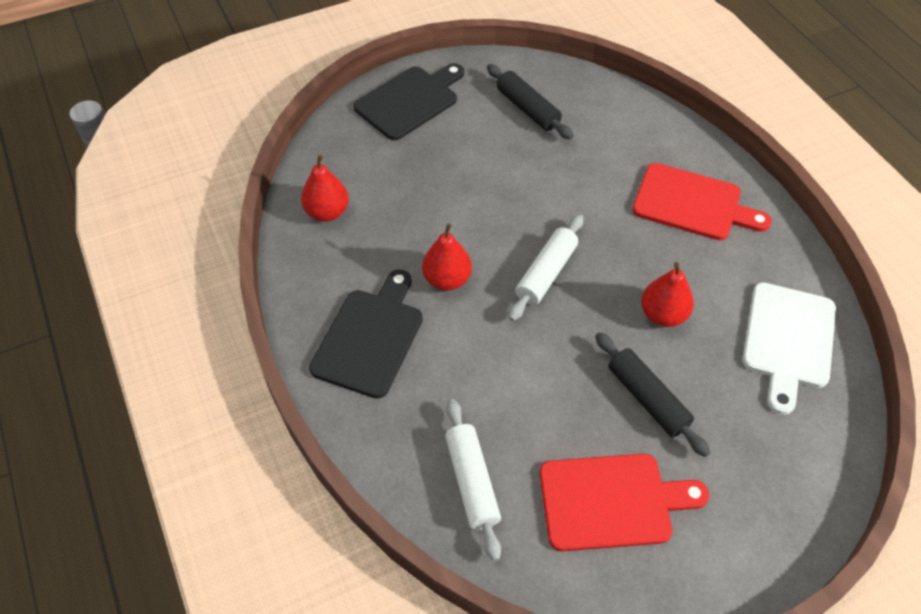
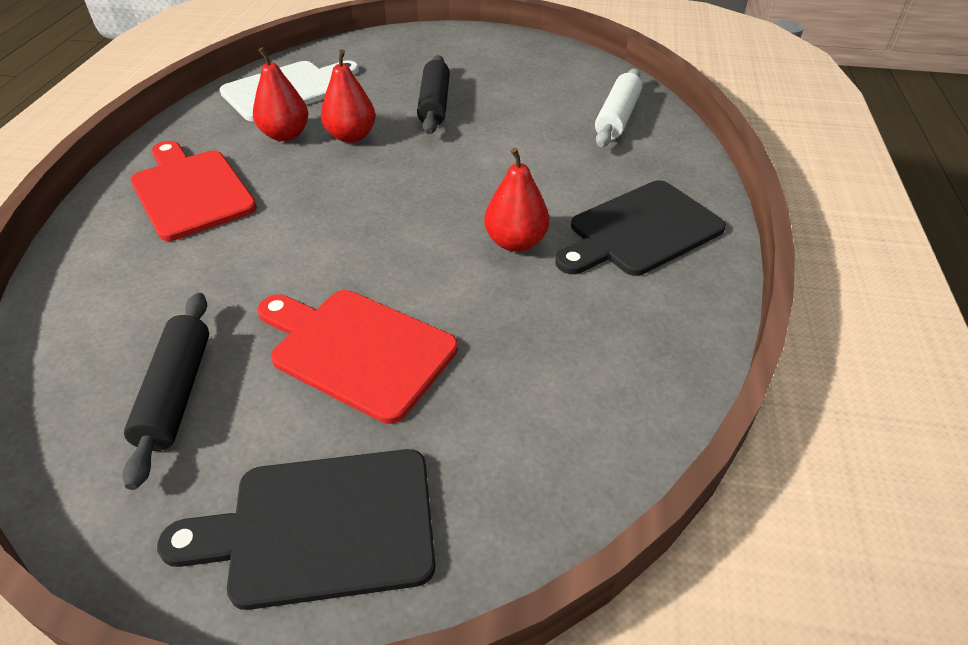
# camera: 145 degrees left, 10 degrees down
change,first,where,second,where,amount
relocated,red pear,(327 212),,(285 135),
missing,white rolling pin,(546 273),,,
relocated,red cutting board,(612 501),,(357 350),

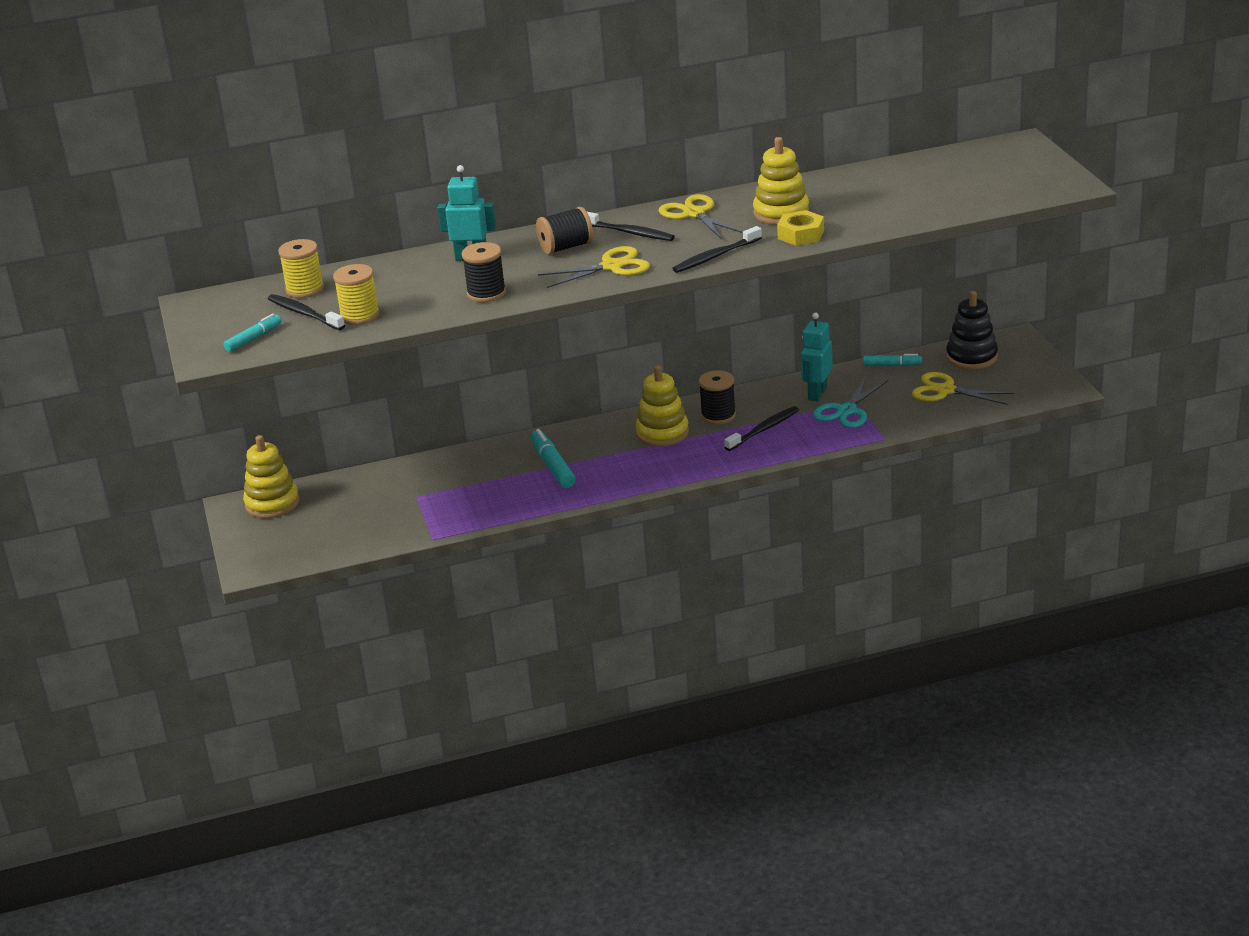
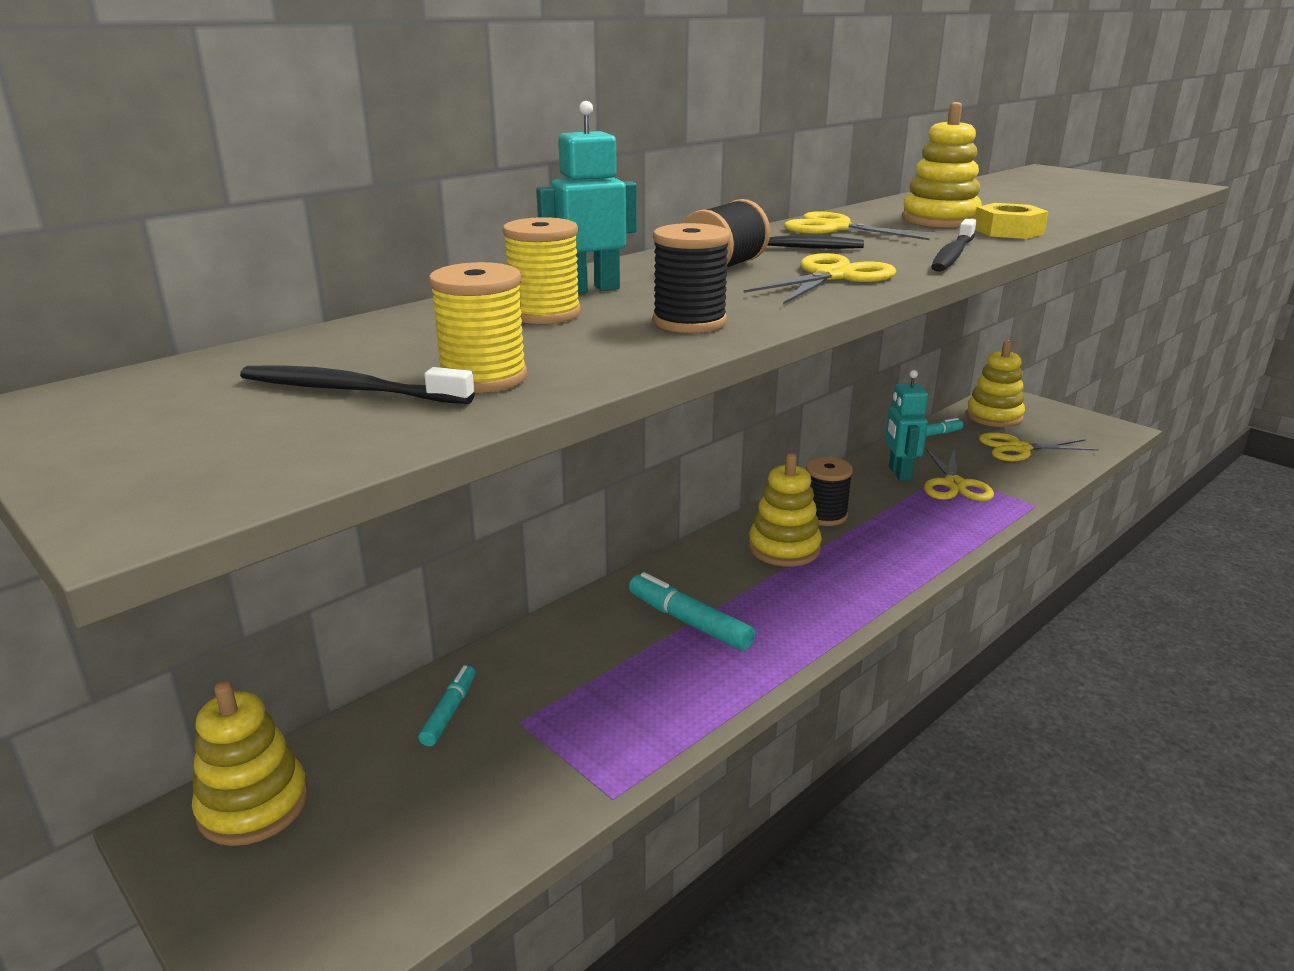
# camera: 30 degrees left, 5 degrees down
change,first,where,second,where,amount
relocated,turquoise marker,(254 338),,(449 711),
relocated,yellow spool,(305 289),,(544 314),
missing,black toothbrush,(764 429),,,
colour,turquoise scissors,(846 411),yellow scissors,(954 485),
colour,black stacking toy,(971 357),yellow stacking toy,(994 417),

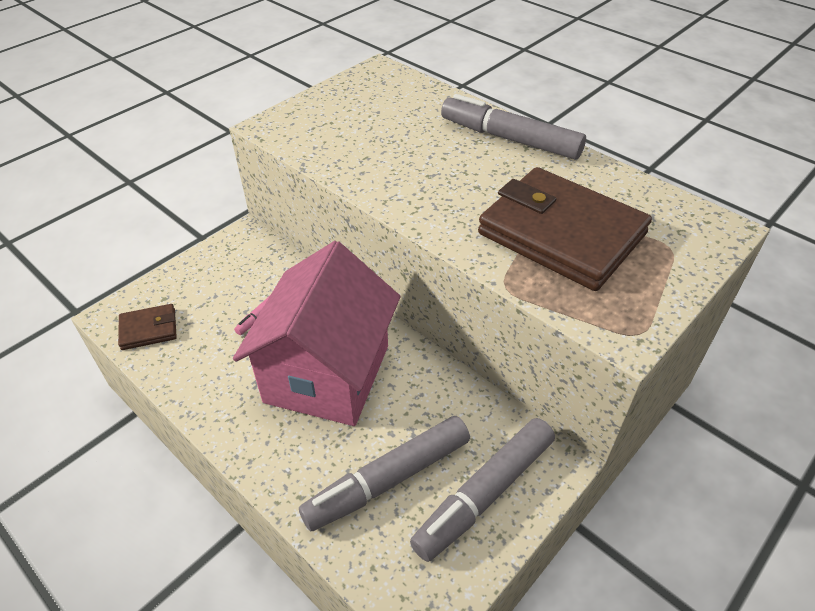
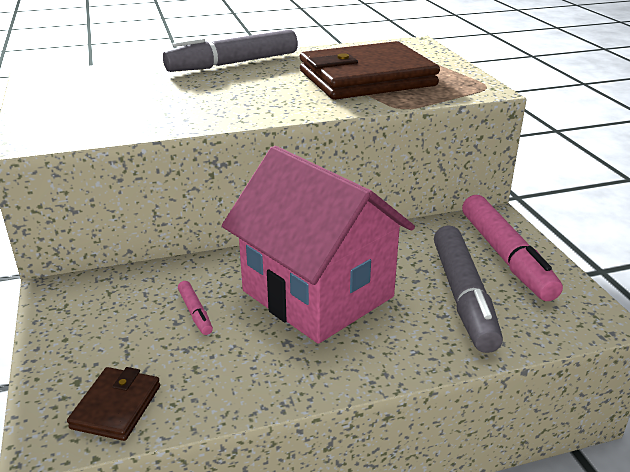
# camera: 60 degrees left, 15 degrees down
change,first,where,second,where,amount
colour,grey marker,(484 493),pink marker,(505 256),

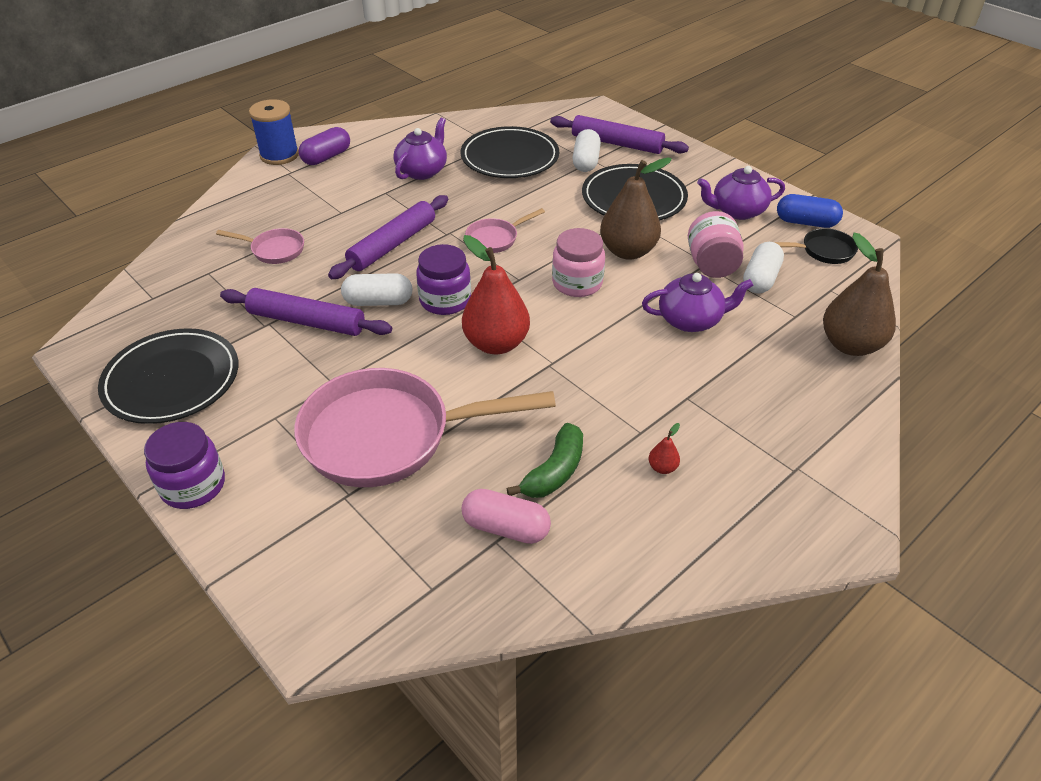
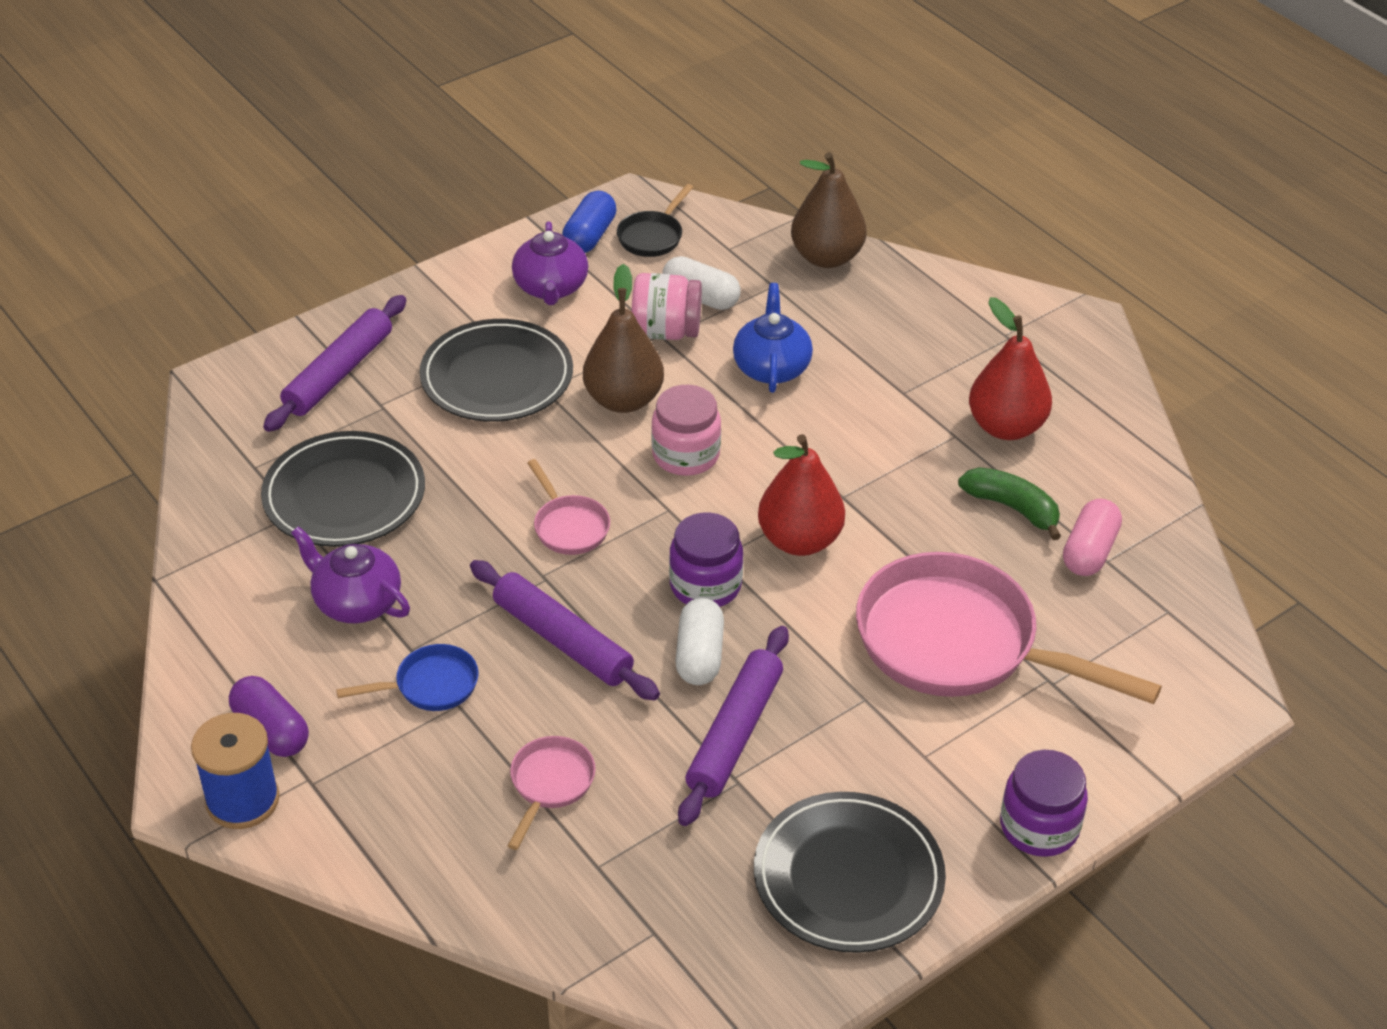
# camera: 85 degrees left, 0 degrees up
change,first,where,second,where,amount
spun,pink pan,(388 436),,(959 644),120 degrees clockwise
missing,white capsule,(585 161),,,
colour,purple teapot,(691 320),blue teapot,(771 367),
size,red pear,(662 467),,(1006 427),x2.50
spun,black pan,(823 251),,(652 236),150 degrees counterclockwise
appeared,,,blue pan,(430 685),

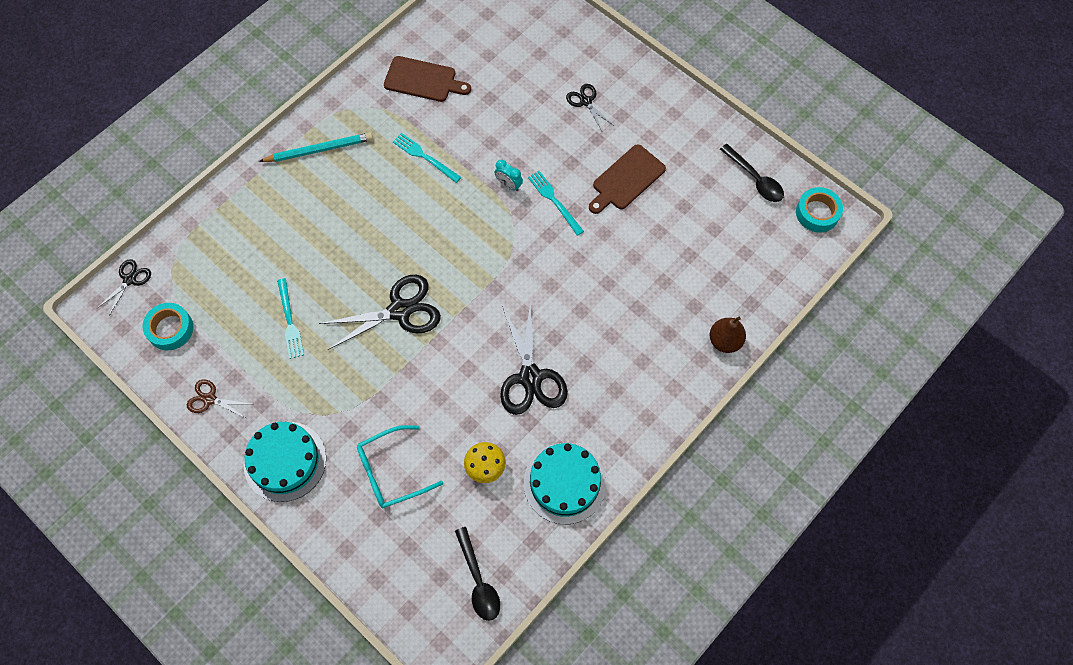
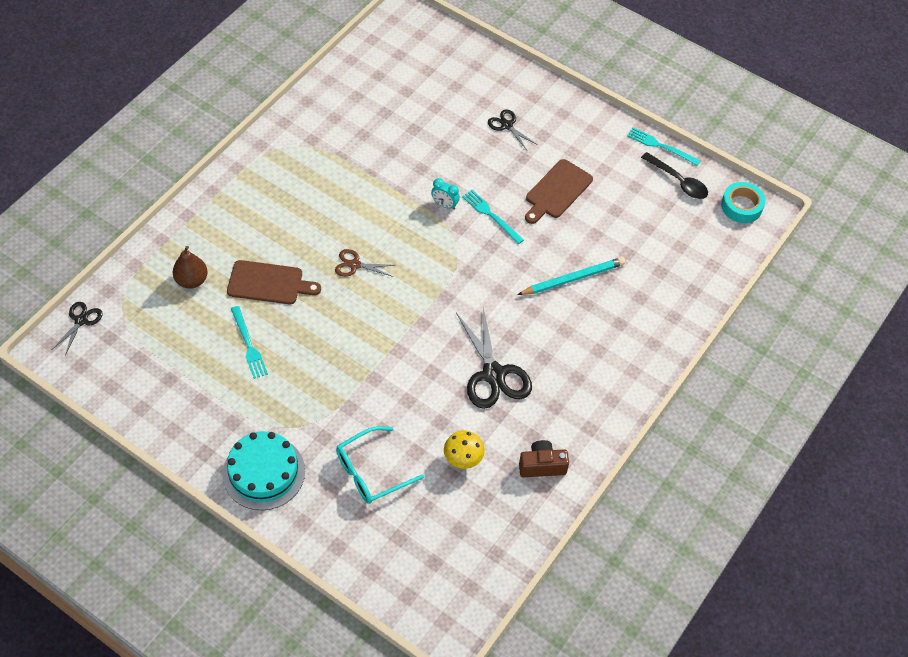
# camera: 10 degrees left, 10 degrees down
change,first,where,second,where,amount
missing,turquoise tape,(170 329),,,
relocated,brown scissors,(210 399),,(355 265),
relocated,turquoise pencil,(319 149),,(573 278),
missing,black scissors,(400 311),,,
relocated,brown cutting board,(423 80),,(269 283),
relocated,turquoise fork,(425 157),,(661 146),
missing,black spoon,(478 581),,,
exchanged,turquoise cake,(564 483),brown camera,(542 465),
relocated,brown pear,(725 341),,(192 280),

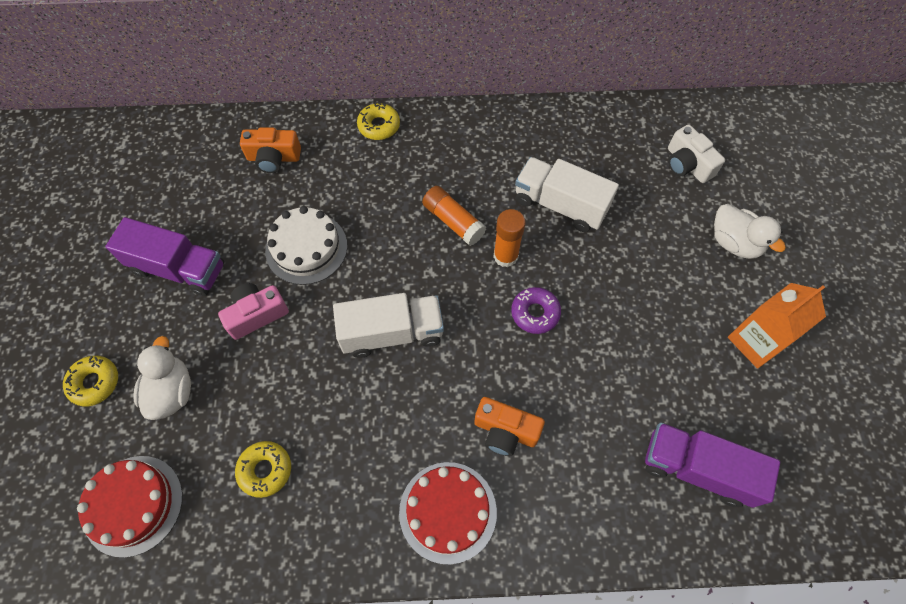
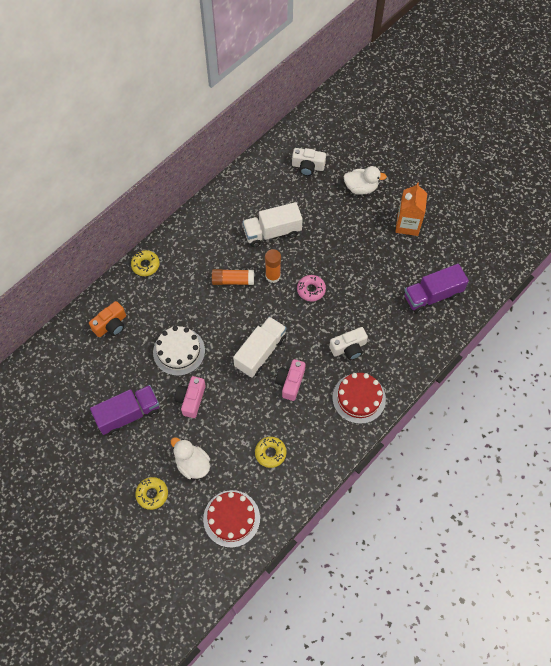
# camera: 45 degrees left, 0 degrees up
change,first,where,second,where,amount
colour,orange camera,(505 431),white camera,(349 348),
colour,purple donut,(535 313),pink donut,(311 290),
appeared,,,pink camera,(290 382),

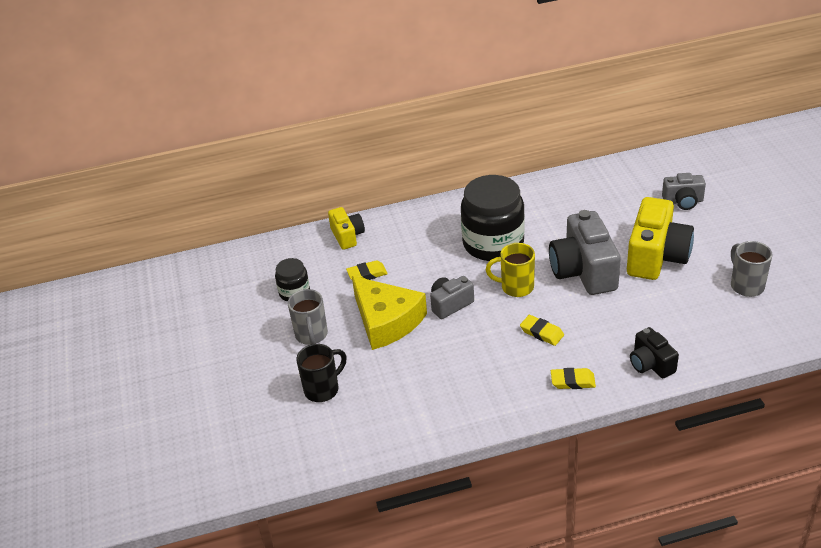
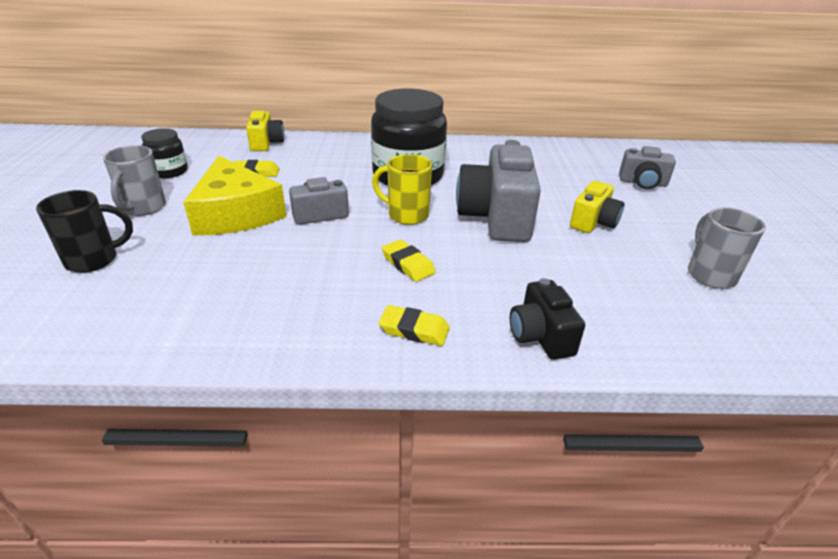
# camera: 10 degrees right, 5 degrees down
change,first,where,second,where,amount
size,yellow camera,(656 257),,(593 222),x0.55

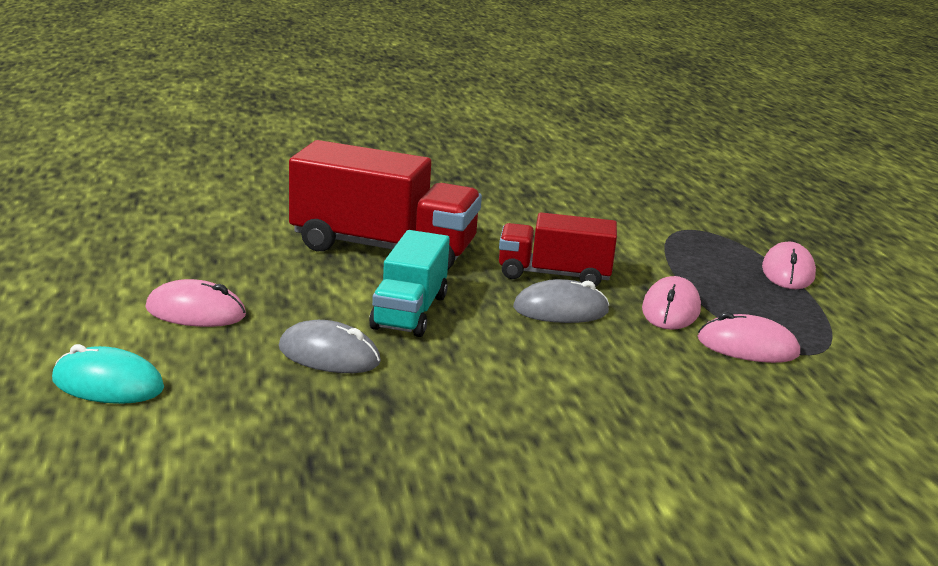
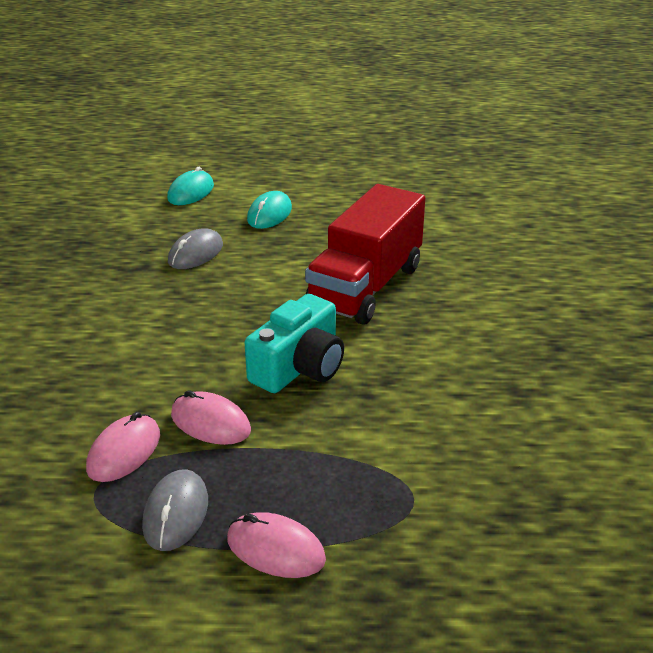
# camera: 105 degrees right, 10 degrees up
change,first,where,second,where,amount
colour,pink mouse,(196 312),turquoise mouse,(269 214),
missing,turquoise truck,(410 312),,,
exchanged,red truck,(554 274),turquoise camera,(299 367),
relocated,grey mouse,(560 310),,(176 513),

